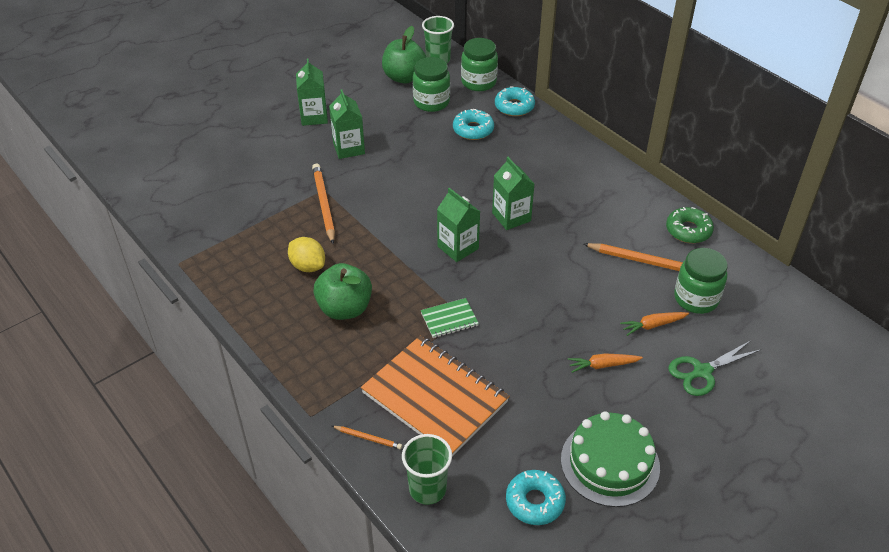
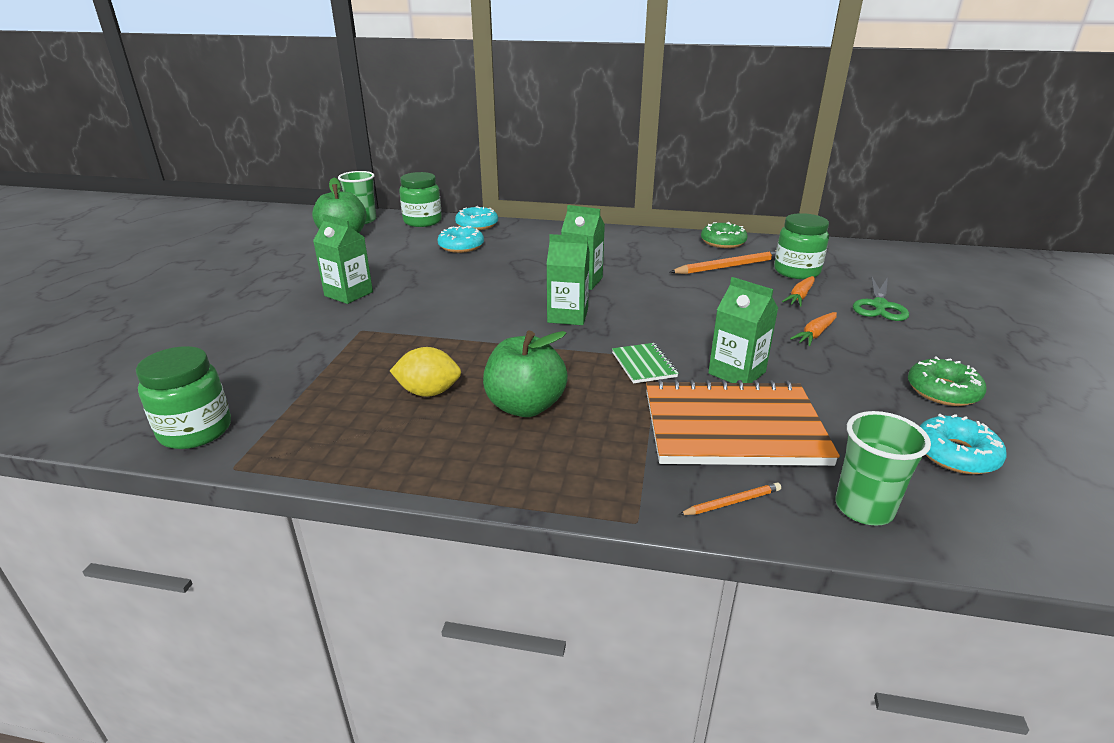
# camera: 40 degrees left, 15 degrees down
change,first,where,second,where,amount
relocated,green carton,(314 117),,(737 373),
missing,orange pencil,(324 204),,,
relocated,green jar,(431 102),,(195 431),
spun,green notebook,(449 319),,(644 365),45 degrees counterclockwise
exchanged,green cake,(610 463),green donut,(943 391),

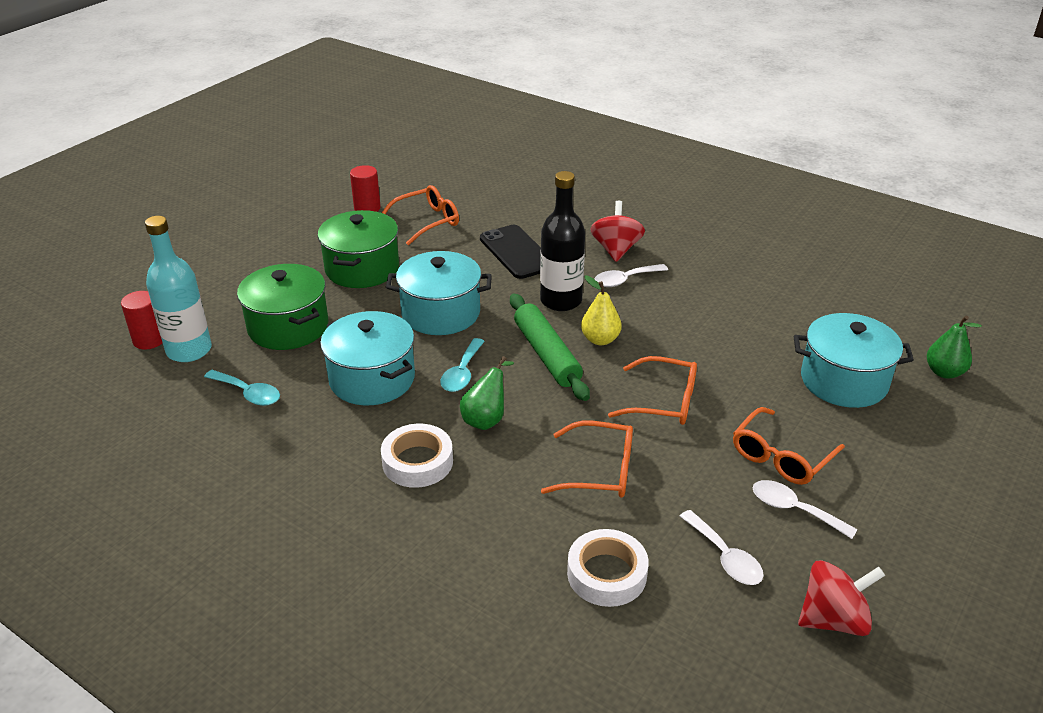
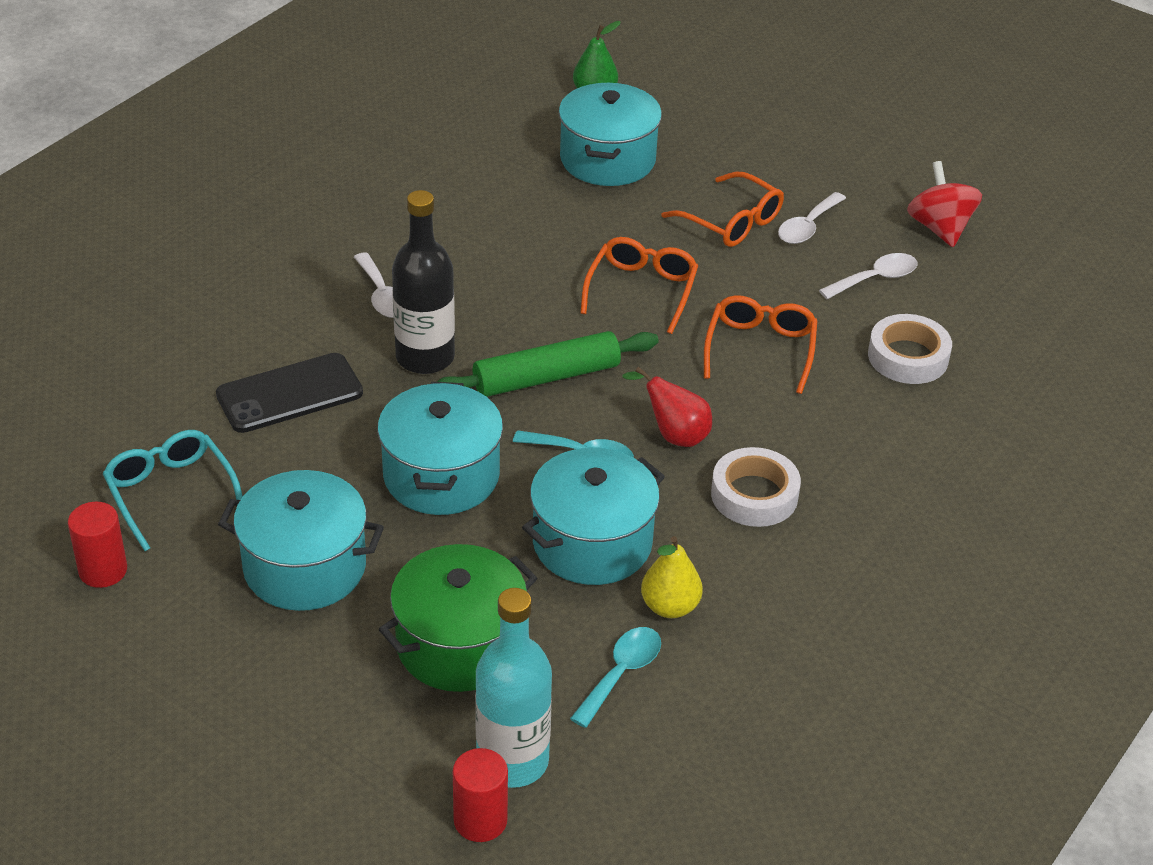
# camera: 90 degrees left, 5 degrees up
change,first,where,second,where,amount
colour,green pot,(362 268),turquoise pot,(305 567),
colour,orange glasses,(427 221),turquoise glasses,(170 492),
colour,green pear,(486 419),red pear,(674 435),
relocated,yellow pear,(600 339),,(670 607),
missing,red spinning top,(616 250),,,

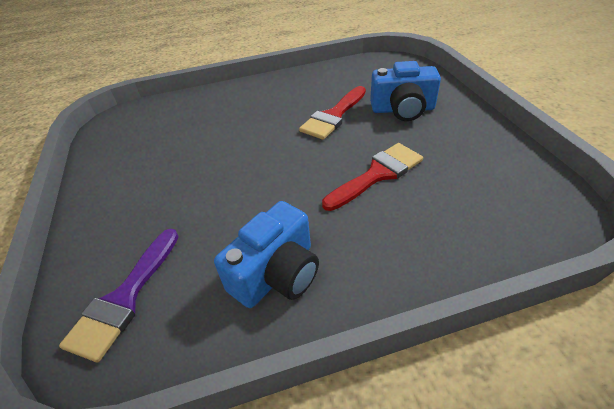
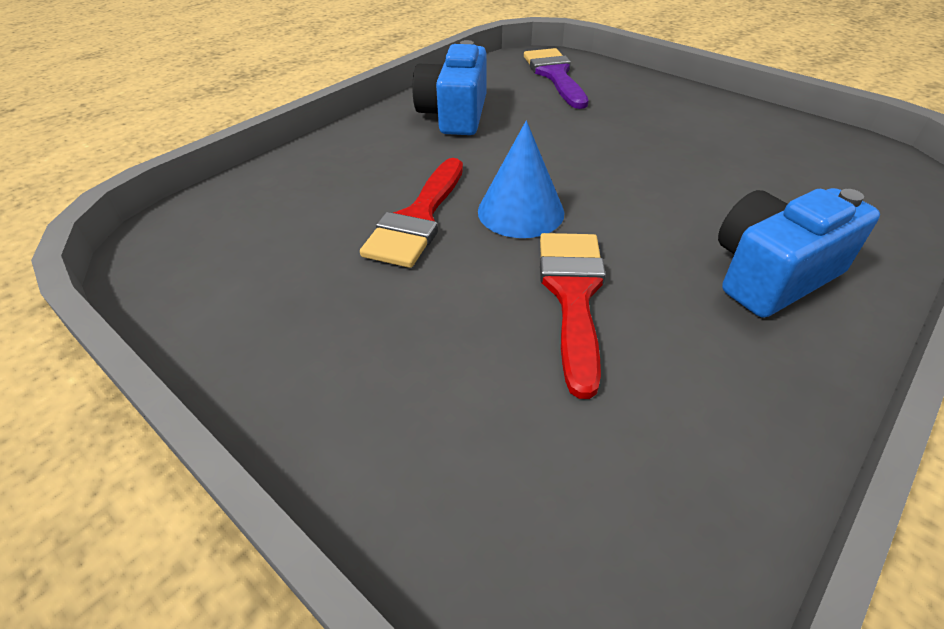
# camera: 145 degrees right, 0 degrees up
change,first,where,second,where,amount
relocated,blue camera,(402 109),,(771 274),
appeared,,,blue cone,(520 211),

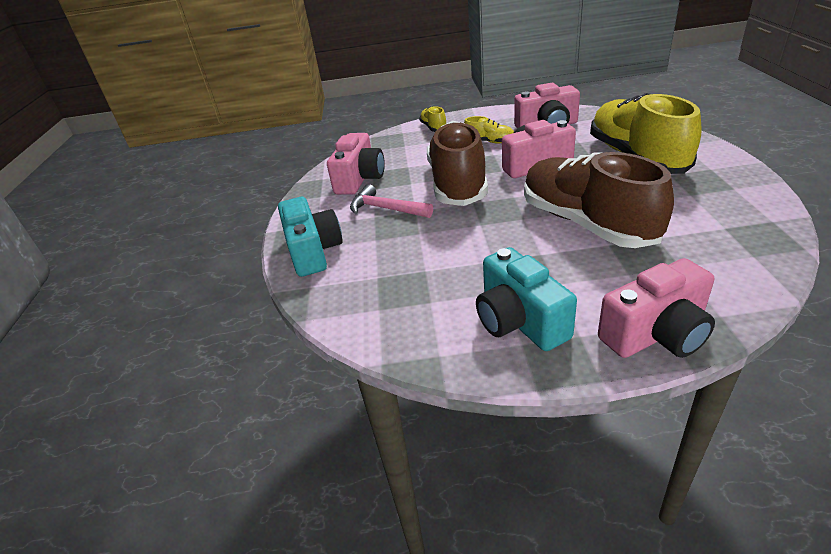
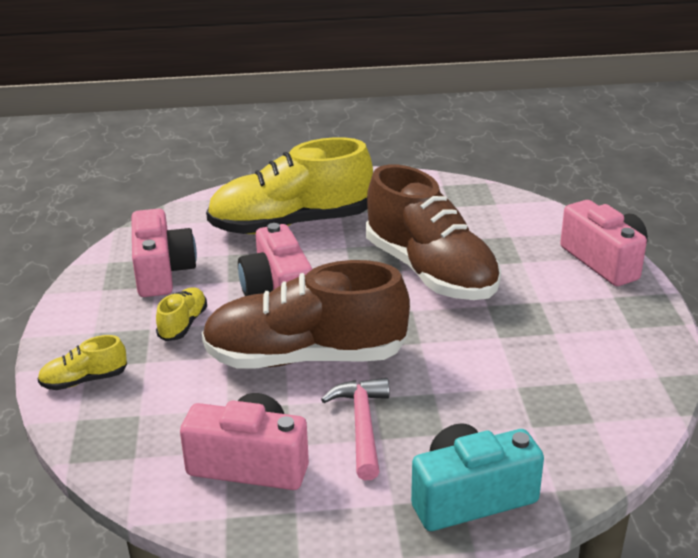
# camera: 95 degrees left, 5 degrees down
change,first,where,second,where,amount
spun,pink hammer,(386 209),,(362 426),150 degrees clockwise
missing,turquoise camera,(519 321),,,
spun,brown shoe,(586 223),,(430 272),90 degrees counterclockwise

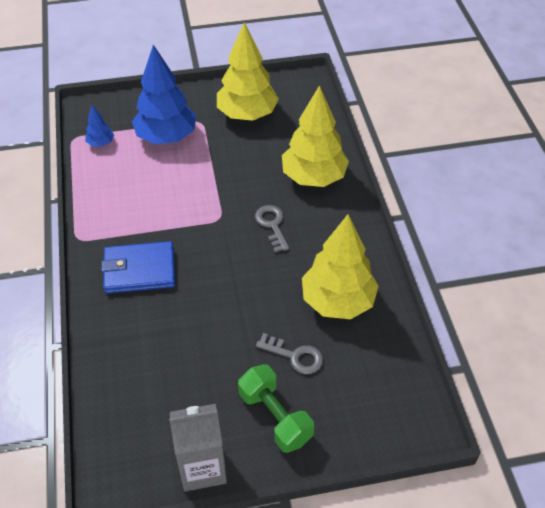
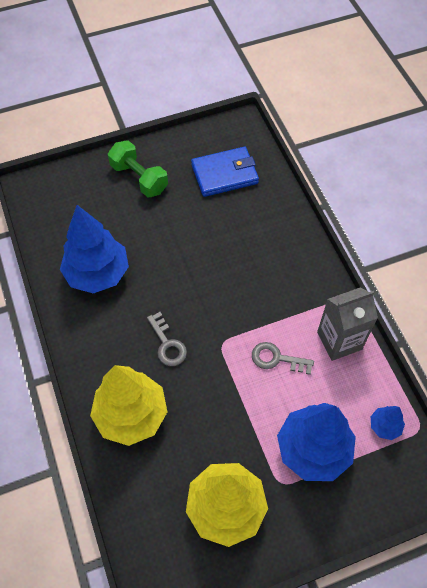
# camera: 170 degrees right, 10 degrees up
change,first,where,second,where,amount
relocated,blue wallet,(139 270),,(224 174),
relocated,grey carton,(202 467),,(339 340),
relocated,grey key,(295 356),,(277 359),
colour,yellow tree,(338 301),blue tree,(97 273),

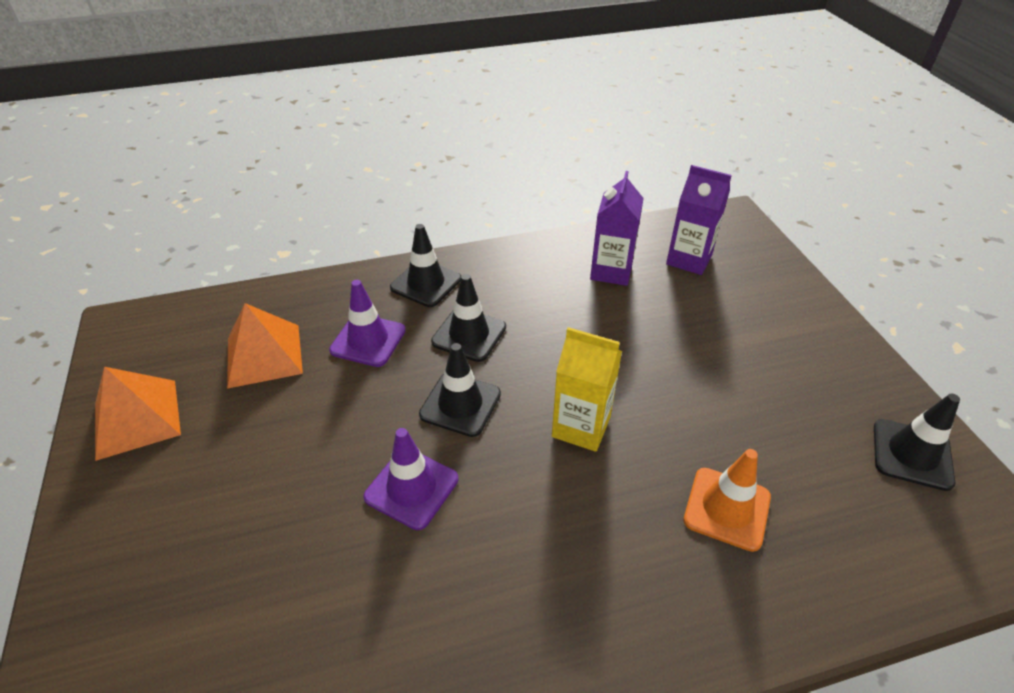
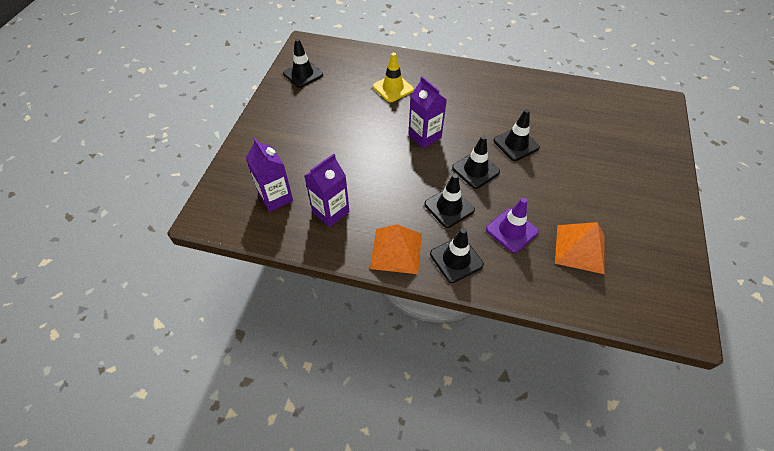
# camera: 150 degrees left, 10 degrees up
change,first,where,second,where,amount
relocated,orange pyramid,(137 418),,(396 251),
colour,purple traffic cone,(411 488),black traffic cone,(516 144),
colour,yellow carton,(581 427),purple carton,(424 136),
colour,orange traffic cone,(727 508),yellow traffic cone,(393 88),

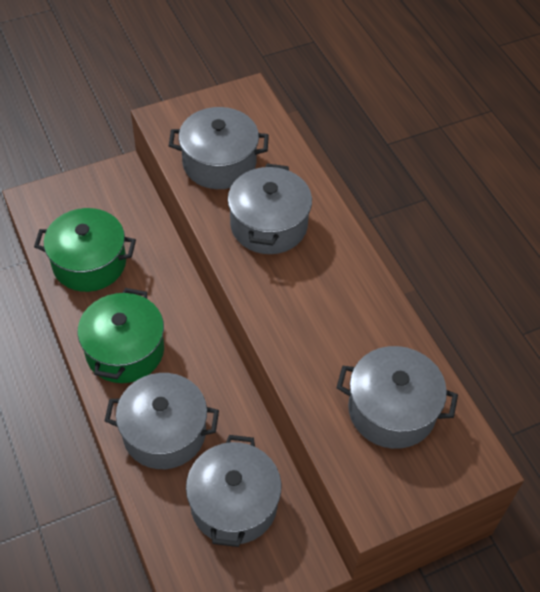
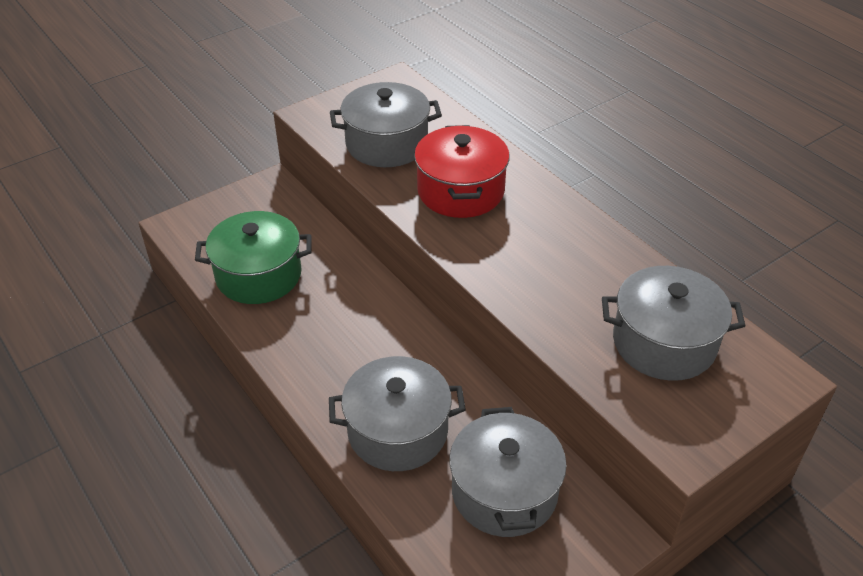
# camera: 10 degrees left, 10 degrees down
change,first,where,second,where,amount
missing,green pot,(125 350),,,
colour,grey pot,(268 225),red pot,(460 191),

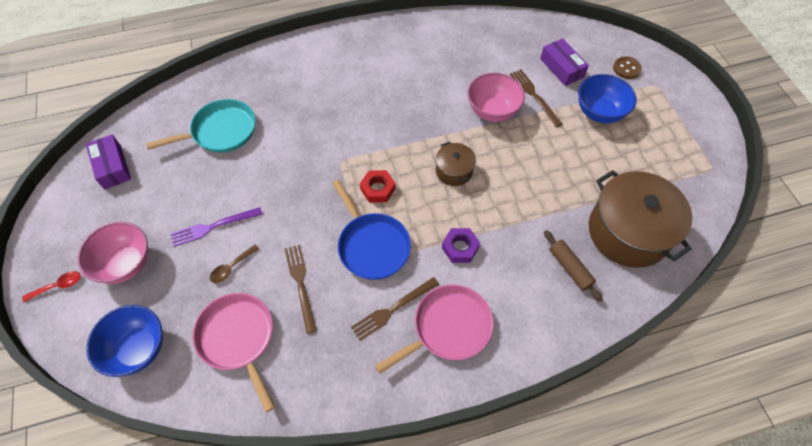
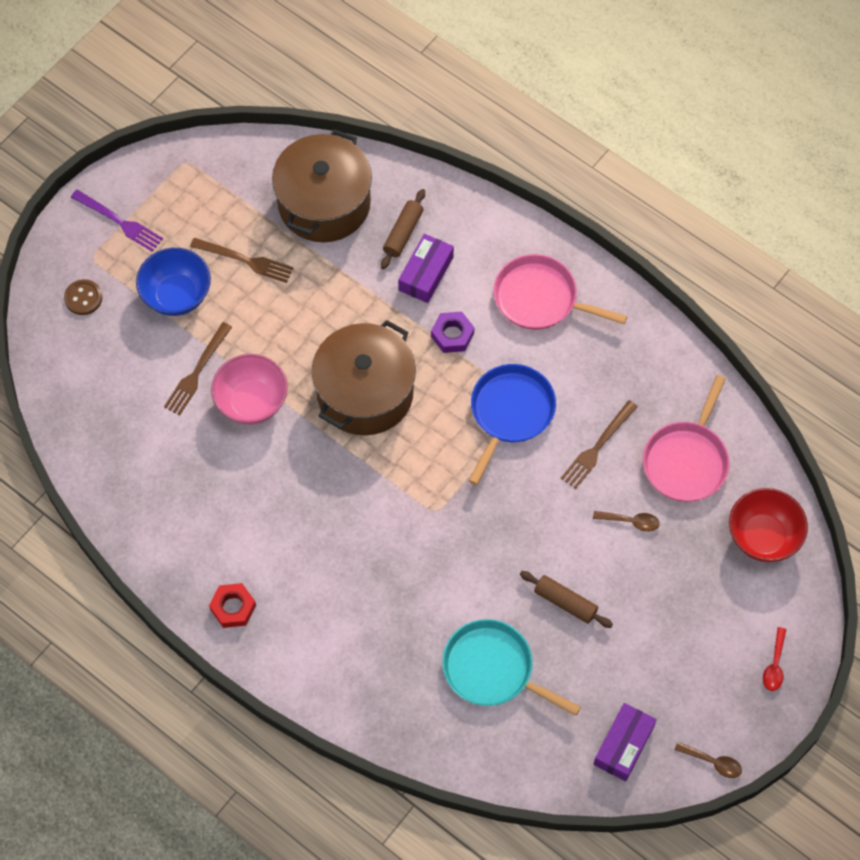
# camera: 125 degrees left, 5 degrees up
change,first,where,second,where,amount
spun,red spoon,(58 286),,(774 665),105 degrees counterclockwise
missing,pink bowl,(126 264),,,
colour,blue bowl,(138 349),red bowl,(763 536),
relocated,purple fork,(213 226),,(119 222),
relocated,brown fork,(393 309),,(245 260),
relocated,red nut,(378 189),,(233 607),
size,brown pot,(454 171),,(365 393),x2.05
relocated,purple box,(561 68),,(426 273),
appeared,,,brown rolling pin,(565 602),
appeared,,,brown spoon,(713 762),

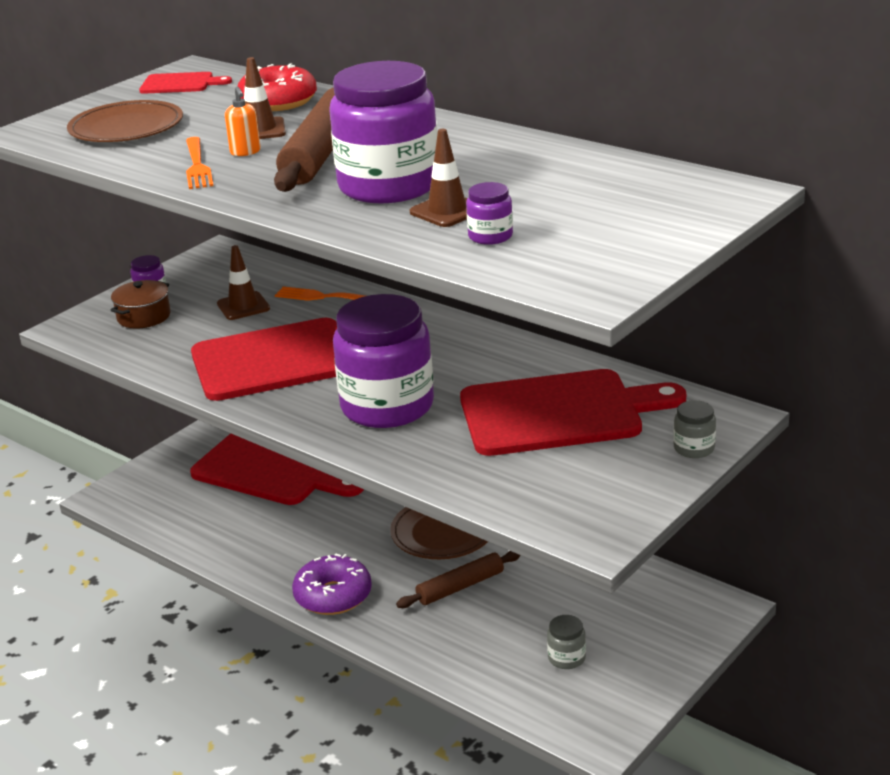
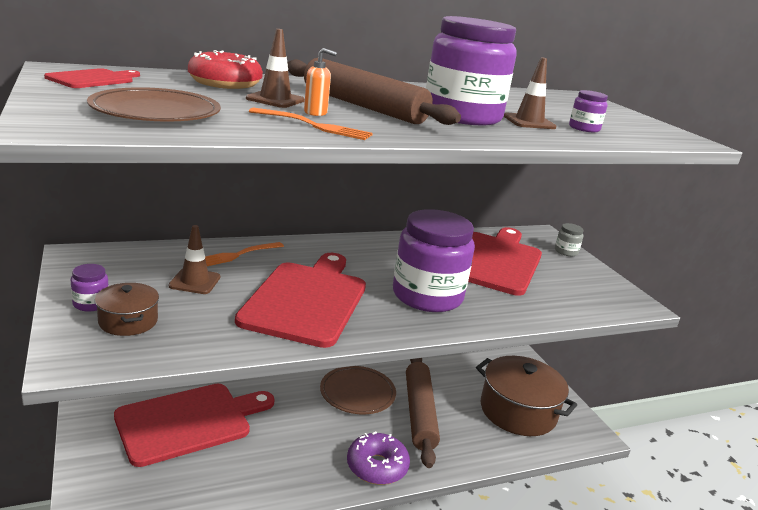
# camera: 65 degrees left, 5 degrees down
change,first,where,second,where,amount
size,brown rolling pin,(460 587),,(419 413),x1.68
exchanged,grey jar,(566 658),brown pot,(518 411),

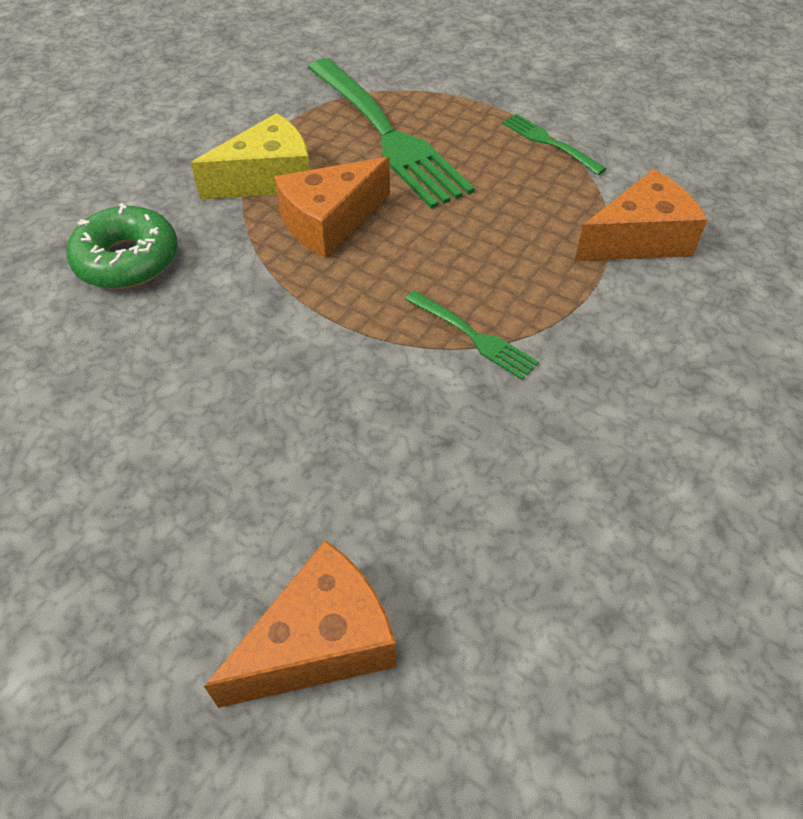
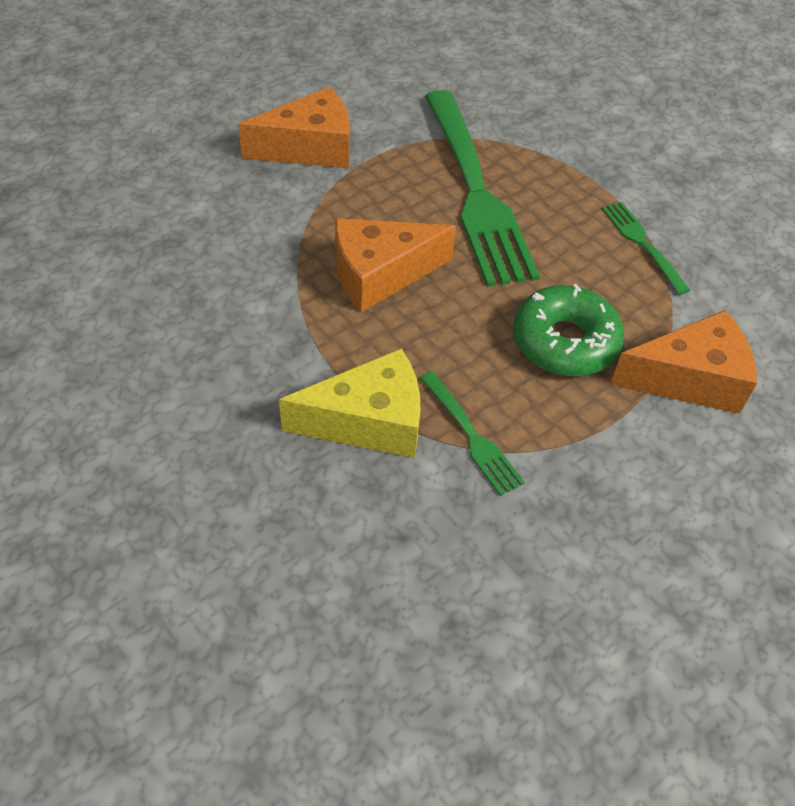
# camera: 15 degrees right, 0 degrees up
change,first,where,second,where,amount
relocated,green donut,(127 260),,(565 342),
relocated,yellow cheese,(268 179),,(369 421),
relocated,orange cheese,(320 642),,(310 148),

